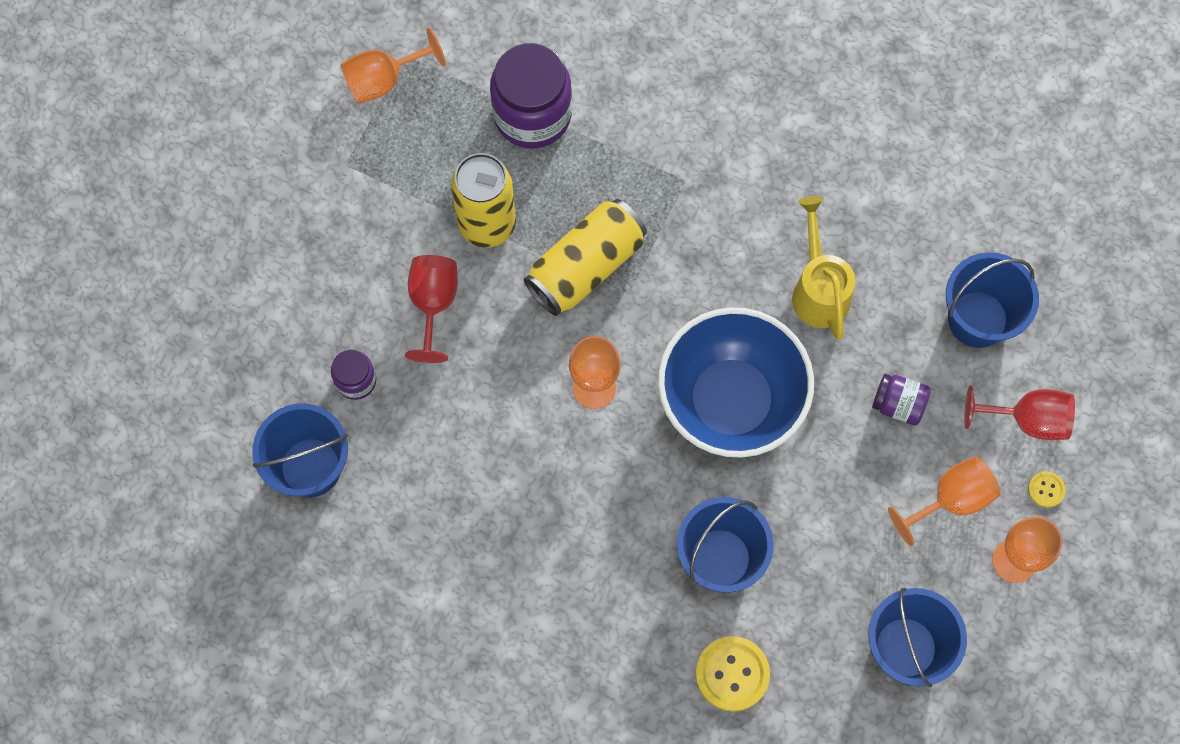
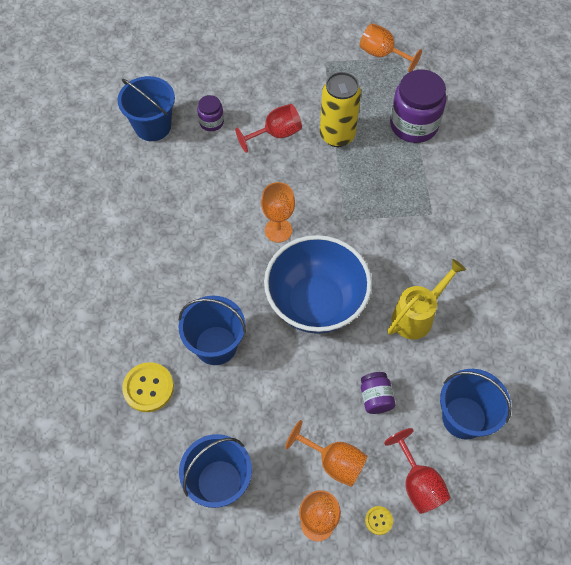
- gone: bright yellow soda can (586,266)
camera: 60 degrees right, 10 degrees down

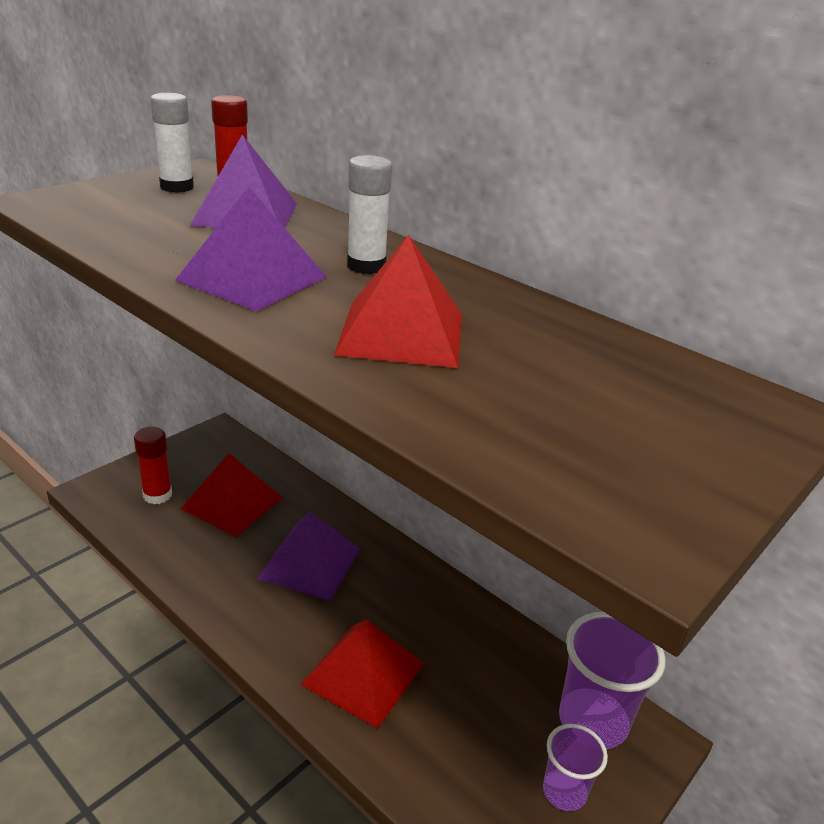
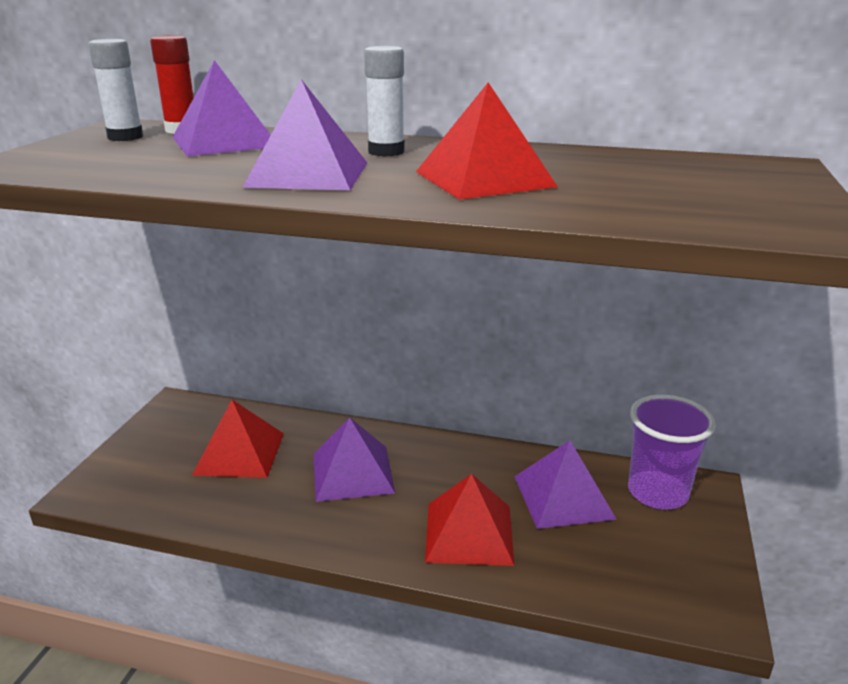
- gone: crimson glue (157,495)
- gone: violet beaker (564,791)
- new: violet solid pyramid (563,497)
camera: 25 degrees left, 5 degrees down

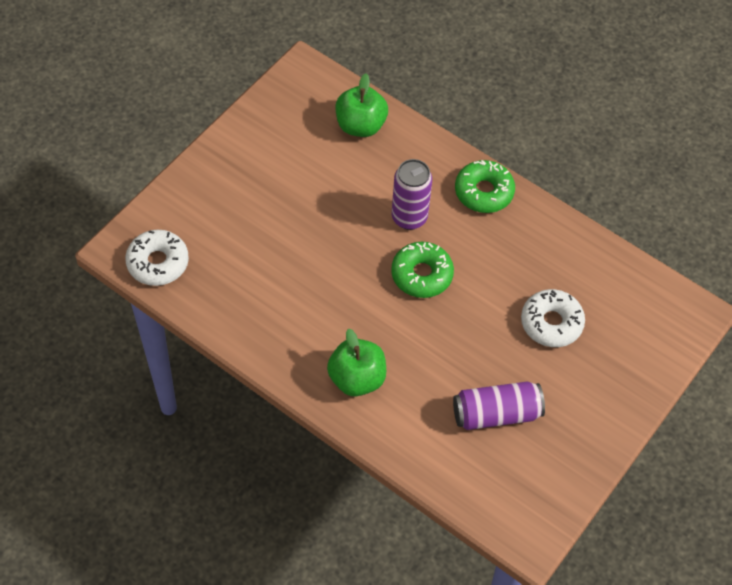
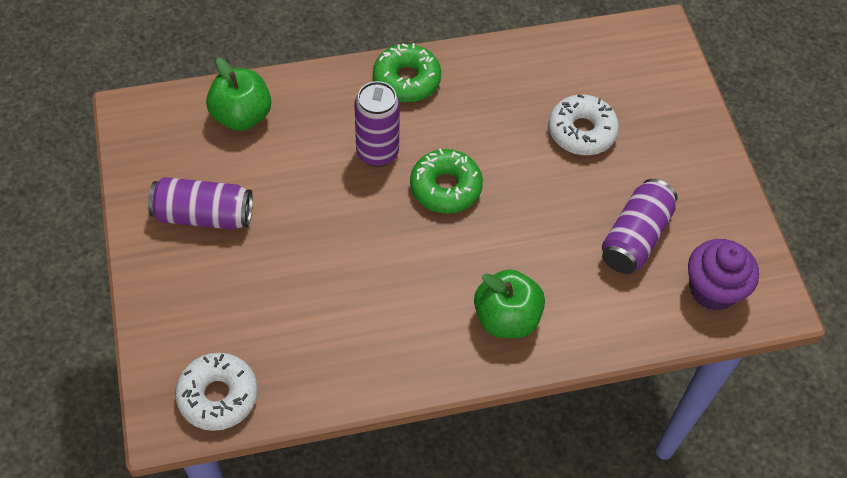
- new: violet soda can (203,215)
- new: violet fairy cake (713,290)
camera: 50 degrees left, 0 degrees up

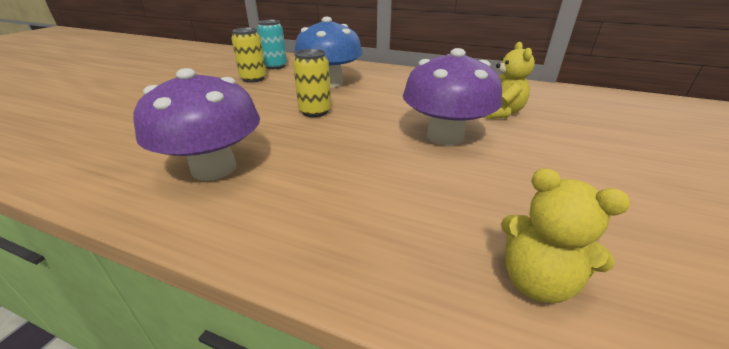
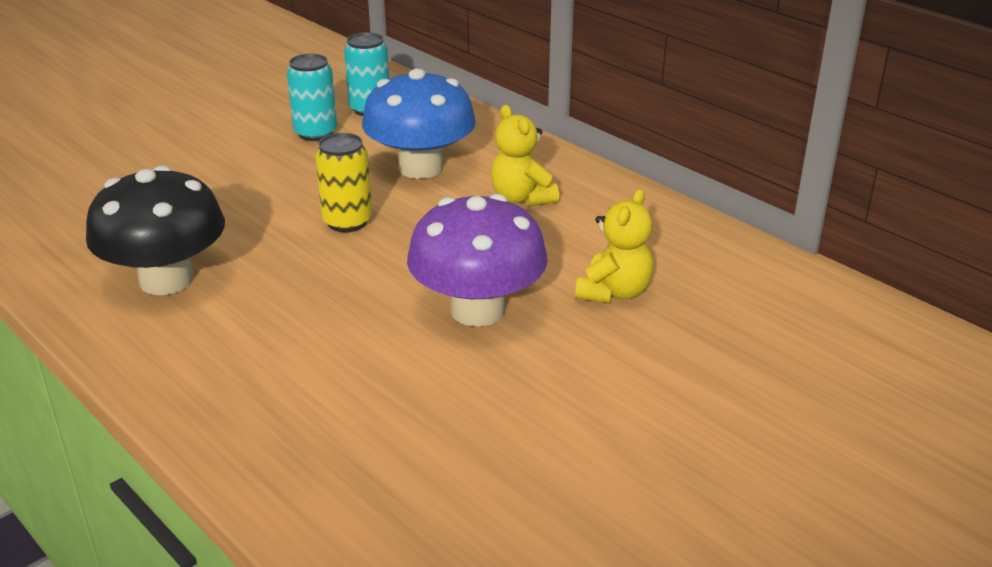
- repainted: bright yellow soda can (253,79) to teal soda can (315,133)
- repainted: violet mushroom (214,168) to jet-black mushroom (166,280)
- shifted: bright yellow teddy bear (536,281) to (522,198)
camera: 25 degrees right, 0 degrees up

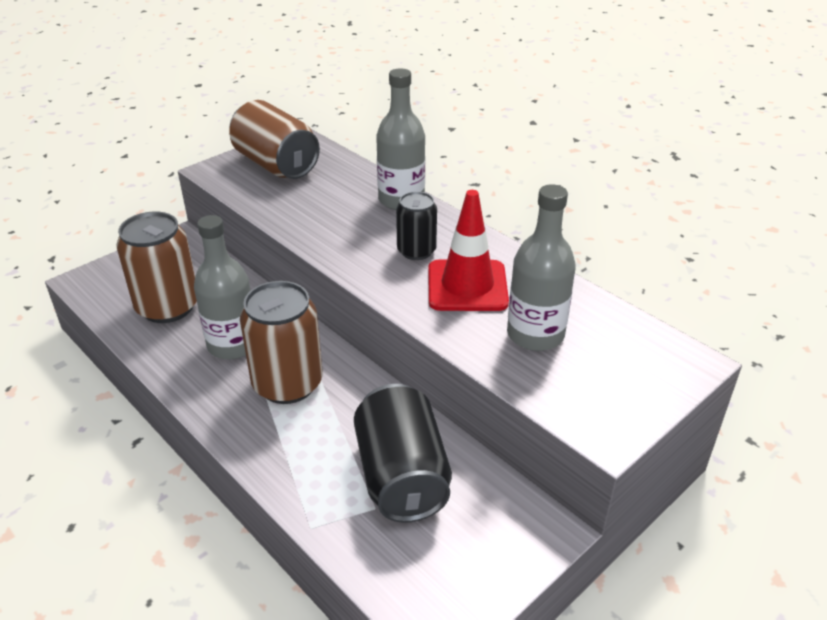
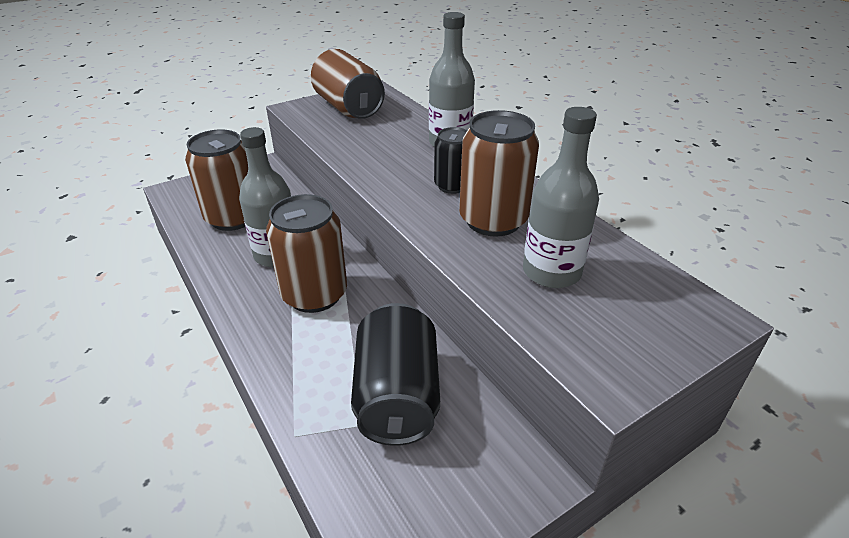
- swapped: crimson traffic cone (467,286) to dark brown soda can (493,220)
camera: 10 degrees right, 0 degrees up

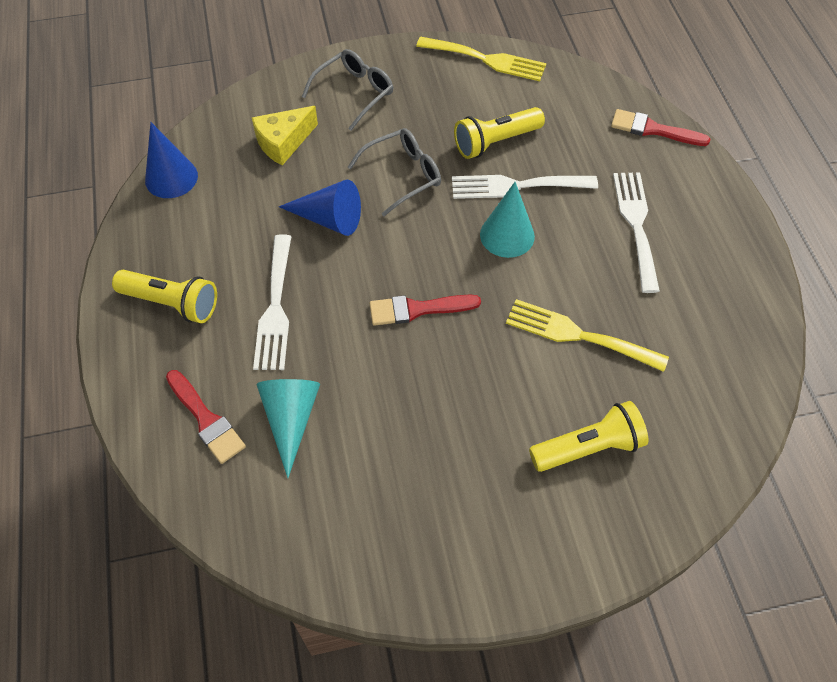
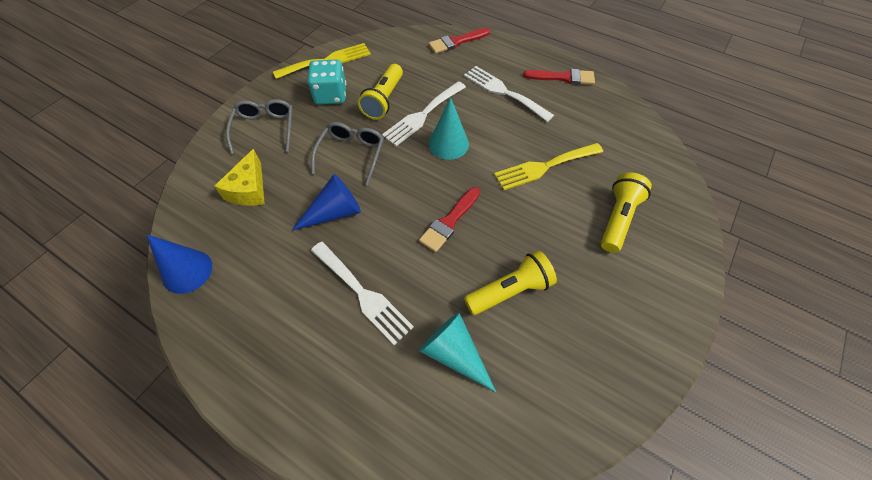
- shifted: bright yellow torch (172,303) to (510,291)
- shifted: crimson paintbrush (206,419) to (563,77)
- new: teal game die (330,95)
camera: 45 degrees left, 0 degrees up

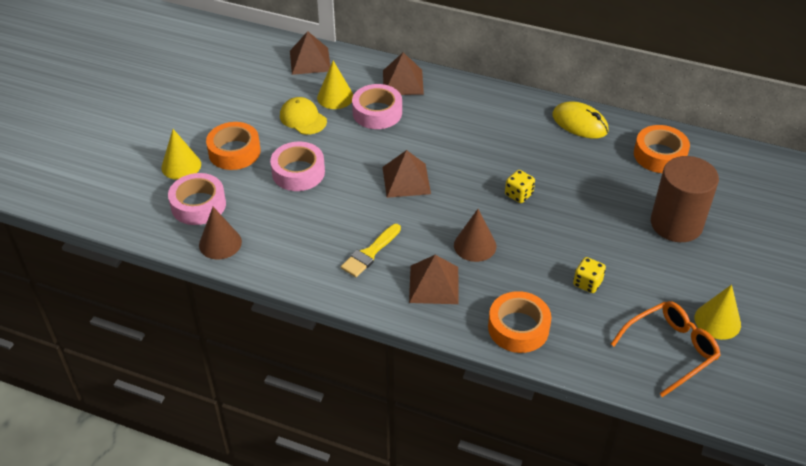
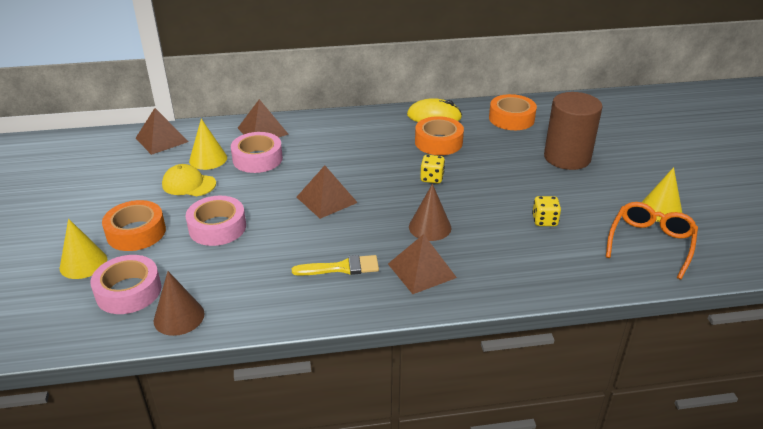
- rotated: bright yellow paintbrush (370,253) = (341,268) 105 degrees counterclockwise
- shifted: orange-coloured roll of tape (518,328) to (438,142)
camera: 30 degrees left, 10 degrees down

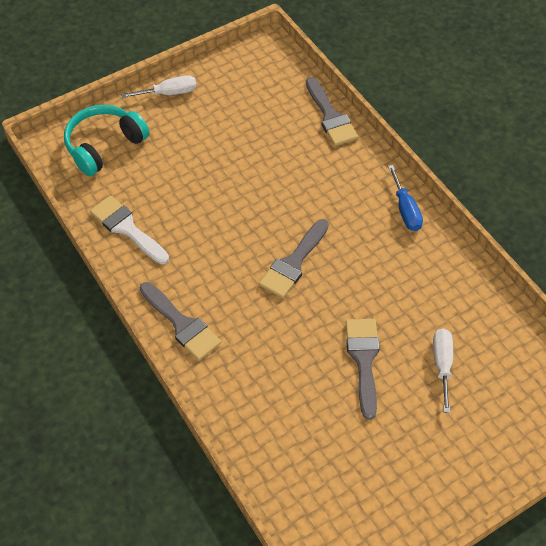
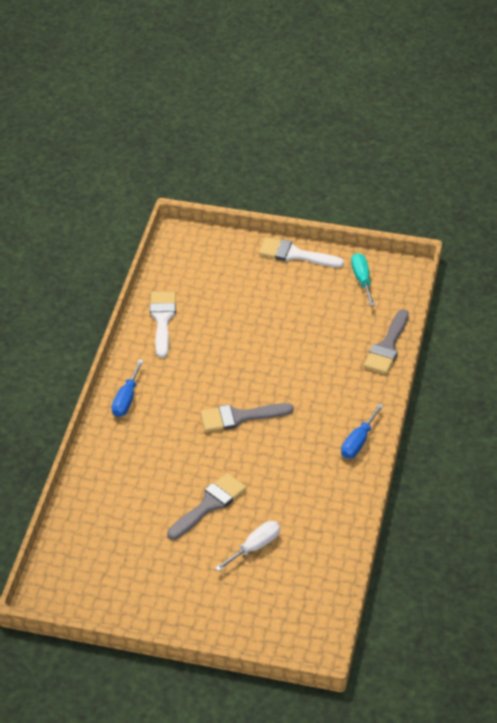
- swapped: snow-white screwdriver (169,93) to snow-white paintbrush (295,254)
- gone: teal over-ear headphones (104,145)
- swapped: gray paintbrush (182,324) to royal blue screwdriver (126,399)
- new: teal screwdriver (362,279)
camera: 45 degrees right, 10 degrees down

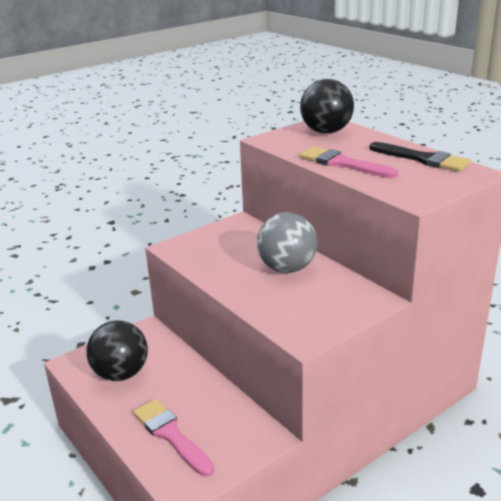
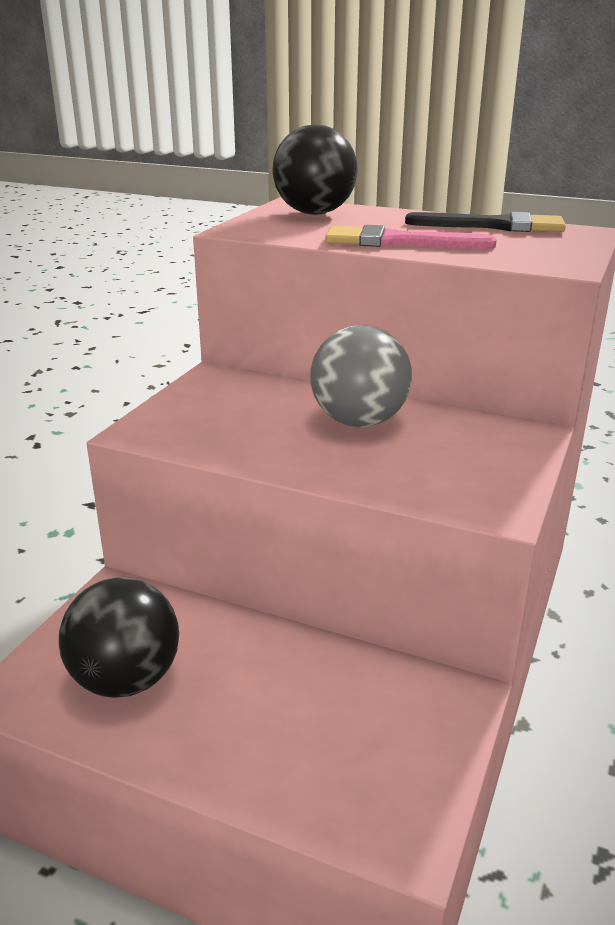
- gone: rosy paintbrush (171,435)
camera: 30 degrees left, 0 degrees up

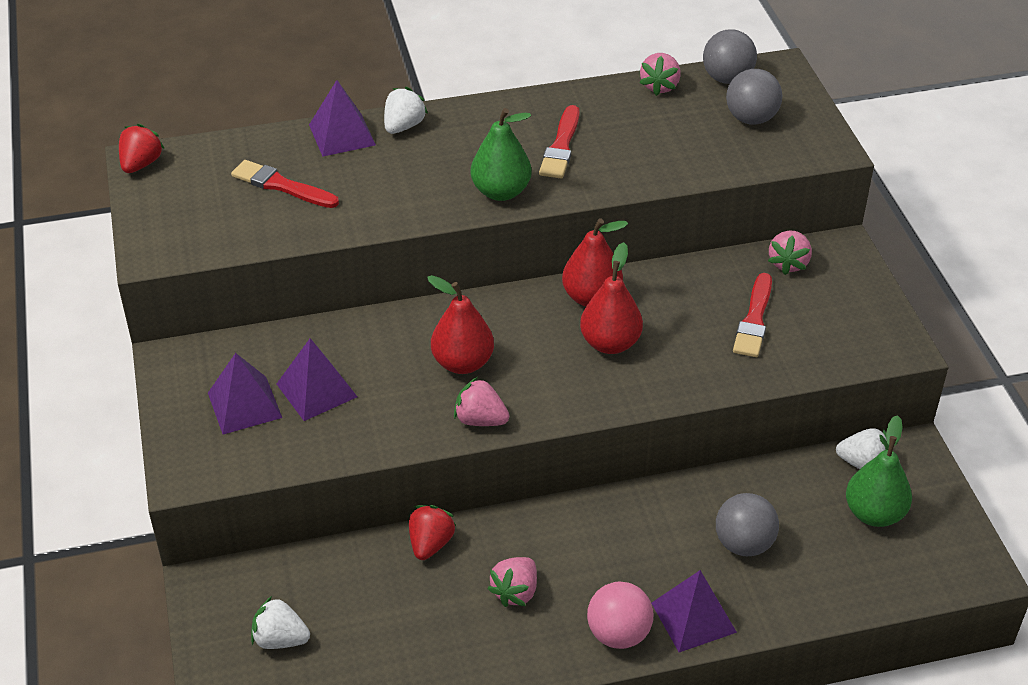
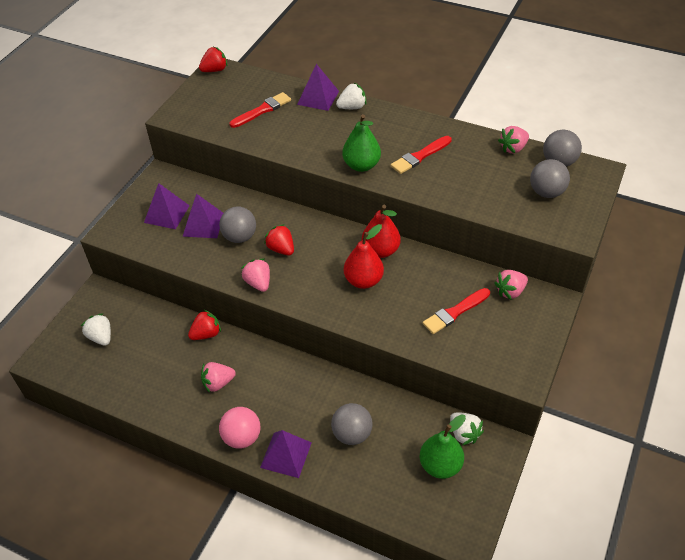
- rotated: crimson paintbrush (281,185) = (262,110) 75 degrees clockwise
- swapped: crimson pear (462,363) to crimson toy strawberry (281,249)
- new: gray play ball (240,237)
camera: 40 degrees right, 5 degrees up

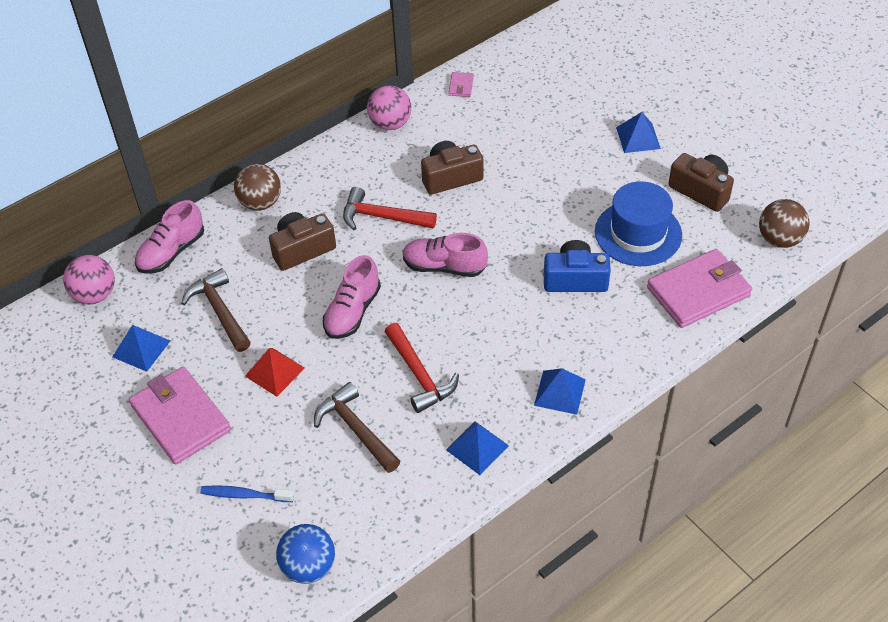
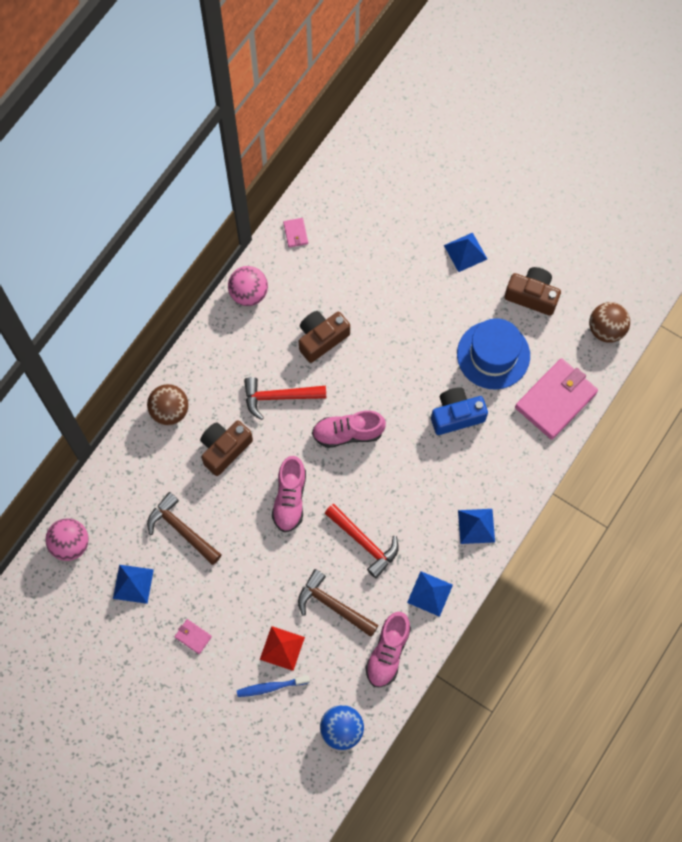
- shifted: rosy sneaker (171,252) to (388,652)
- shifted: crimson solid pyramid (275,372) to (282,648)
- scaled: rosy billfold (180,418) = (193,637) x0.42
camera: 20 degrees left, 20 degrees up

